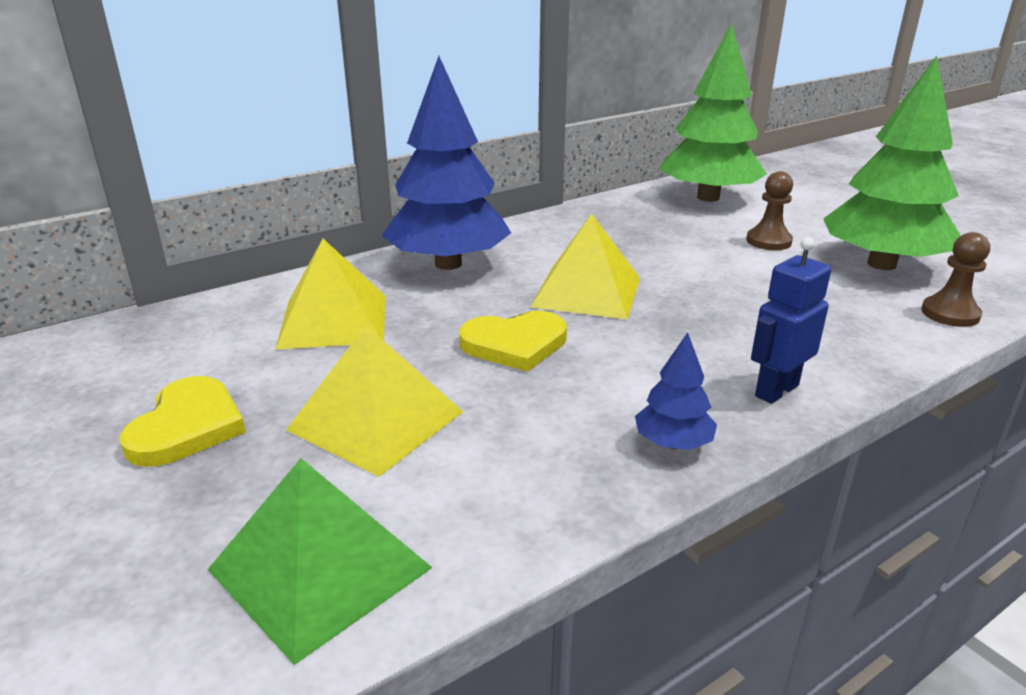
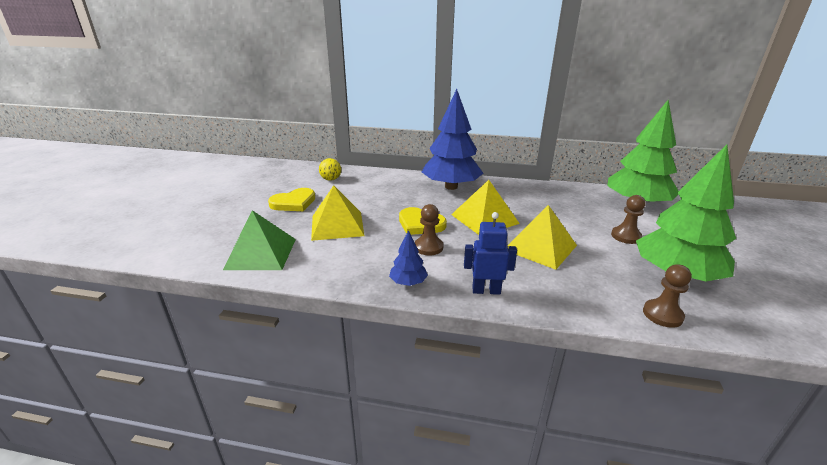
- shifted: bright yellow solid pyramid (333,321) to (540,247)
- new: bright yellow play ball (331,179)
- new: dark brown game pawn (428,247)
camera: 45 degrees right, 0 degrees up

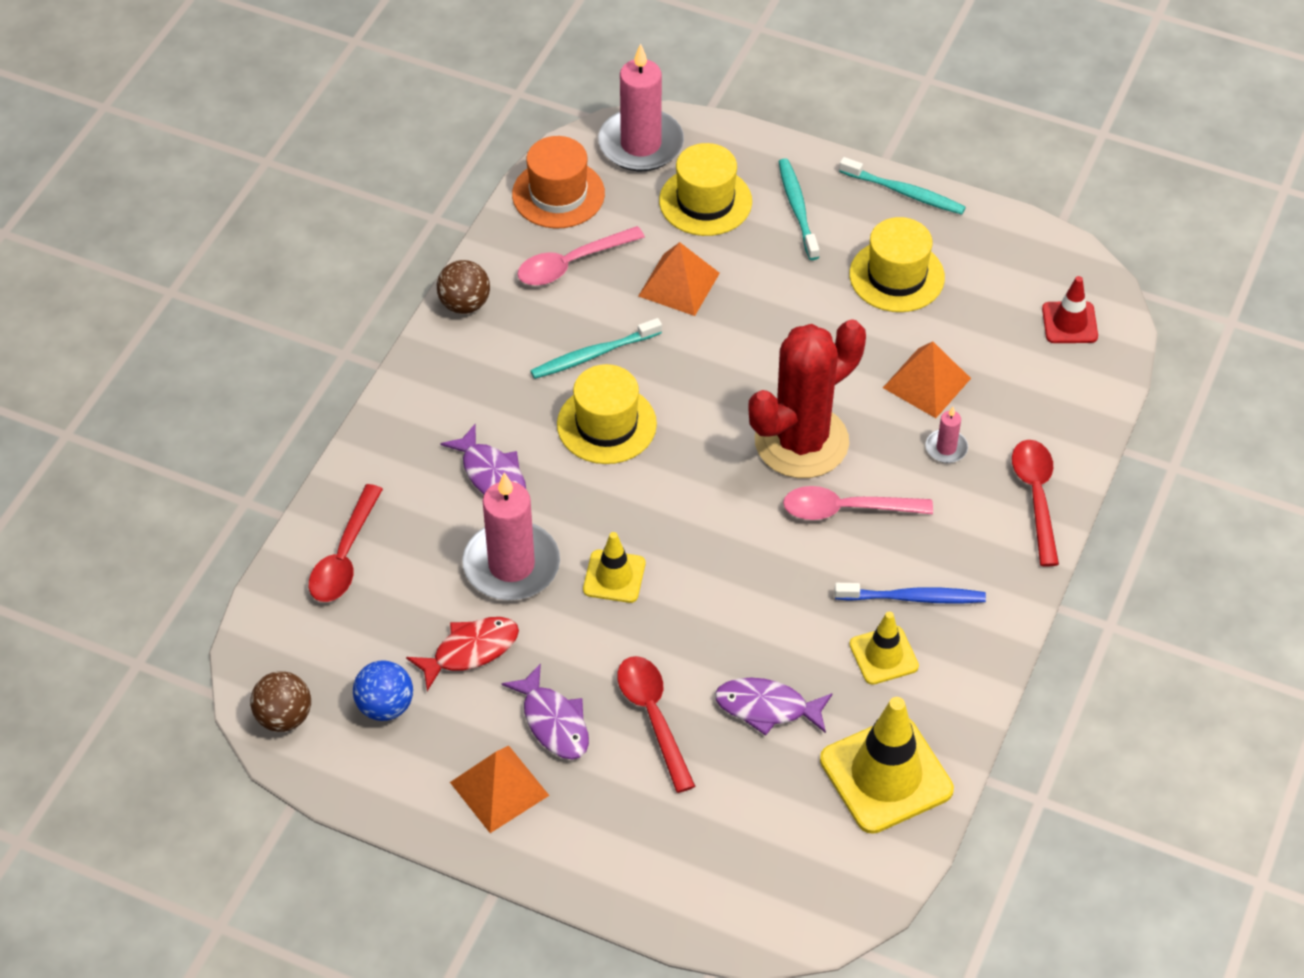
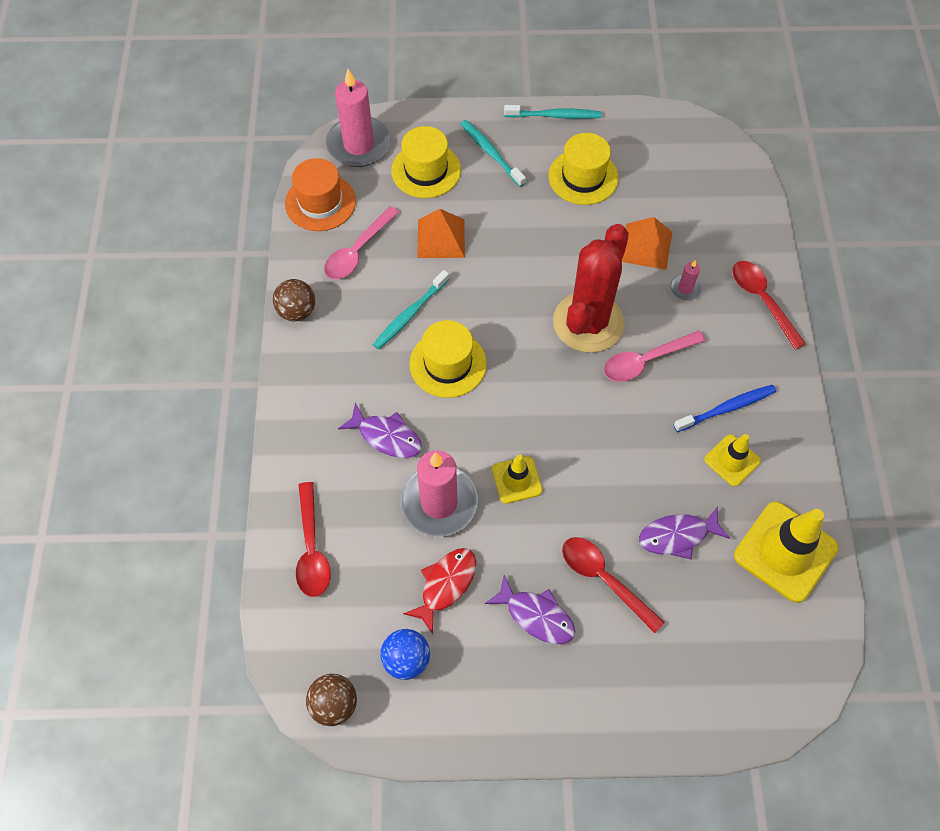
- gone: crimson traffic cone (1069,323)
- gone: orange-coloured solid pyramid (499,788)
camera: 25 degrees left, 10 degrees up

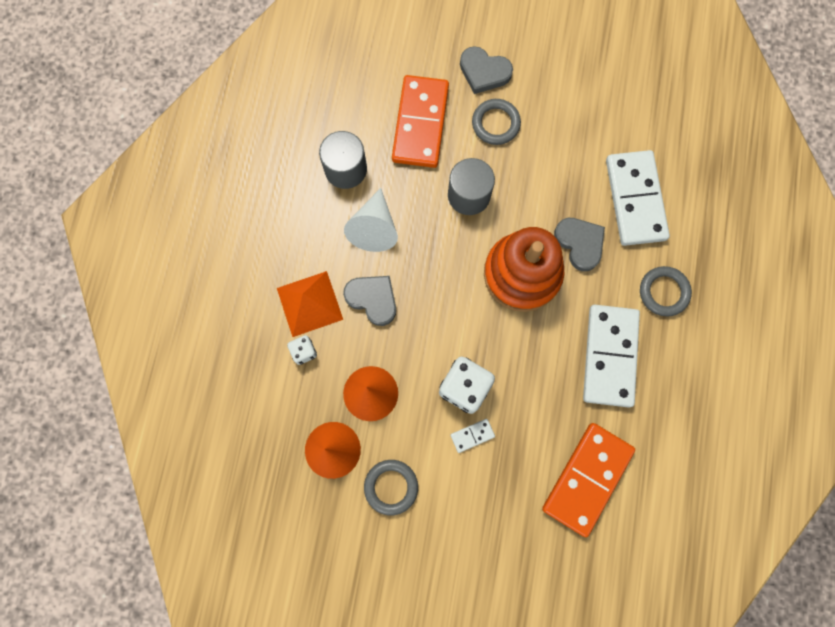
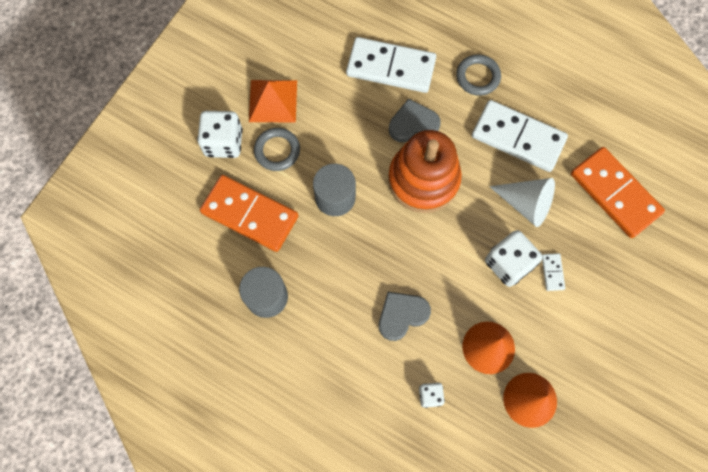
- swapped: gray heart shape (484,72) to snow-white game die (224,142)
- shifted: snow-white cone (374,228) to (526,204)
- shifted: orange-coloured solid pyramid (310,303) to (273,100)
- gone: gray hoop (391,487)
camera: 70 degrees left, 5 degrees down

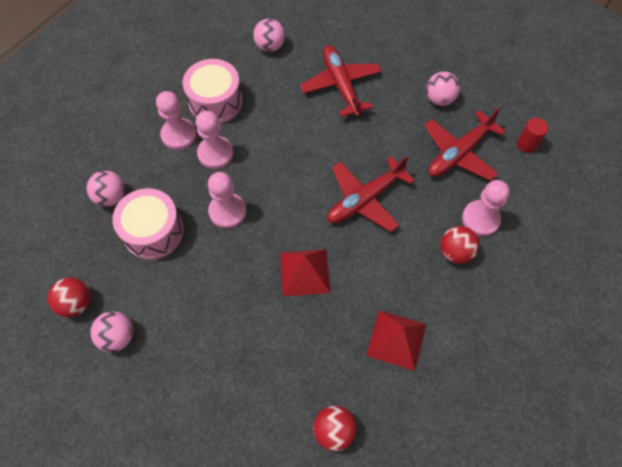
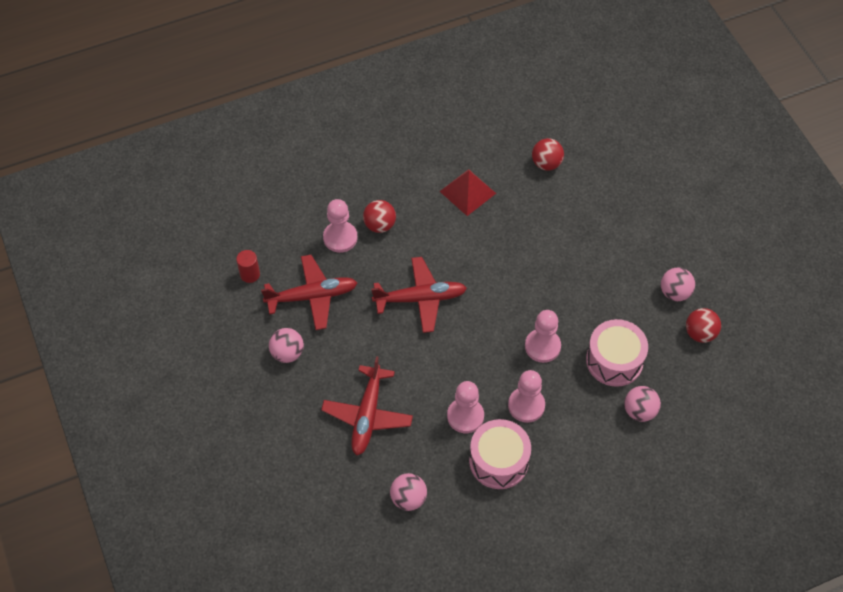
- shifted: rosy game pawn (179,135) to (465,416)
- gone: crimson solid pyramid (304,272)
camera: 150 degrees left, 5 degrees down

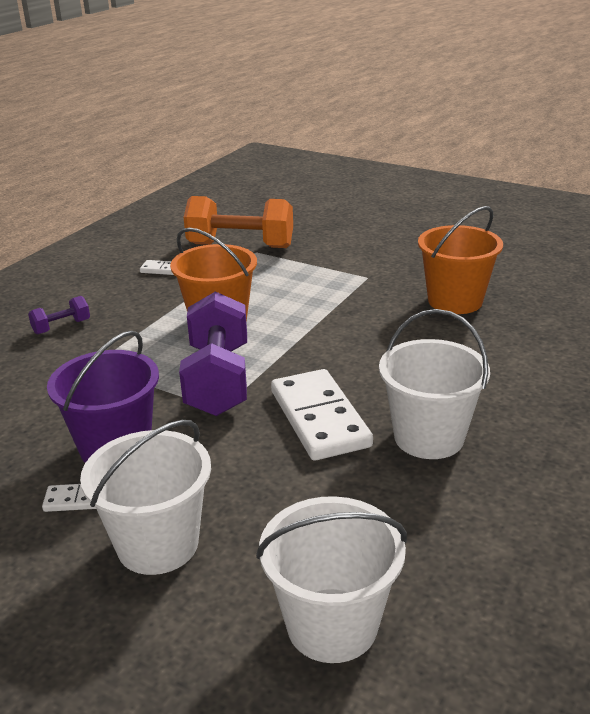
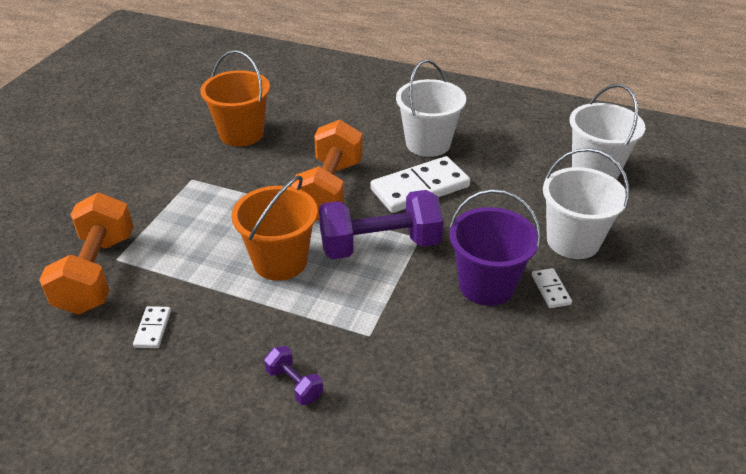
- new: orange-coloured dumbbell (330,190)
camera: 100 degrees left, 10 degrees up

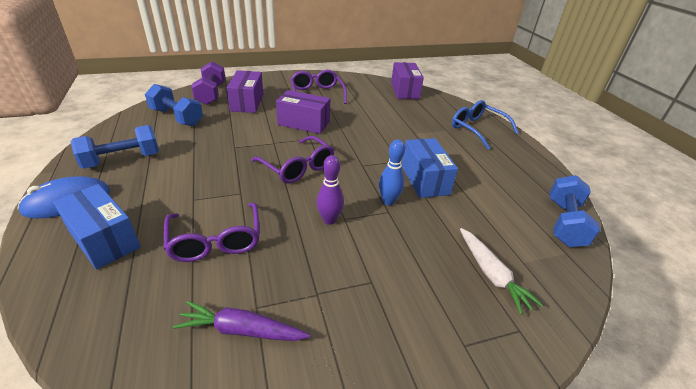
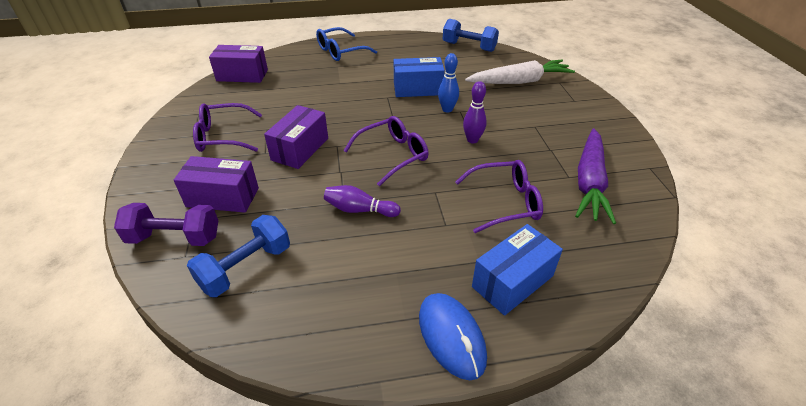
- gone: royal blue dumbbell (122,160)
- scaled: snow-white carrot (491,274) = (519,81) x1.56
- scaled: violet carrot (241,330) = (589,182) x1.56
- new: violet skittle (359,210)
camera: 80 degrees left, 5 degrees up

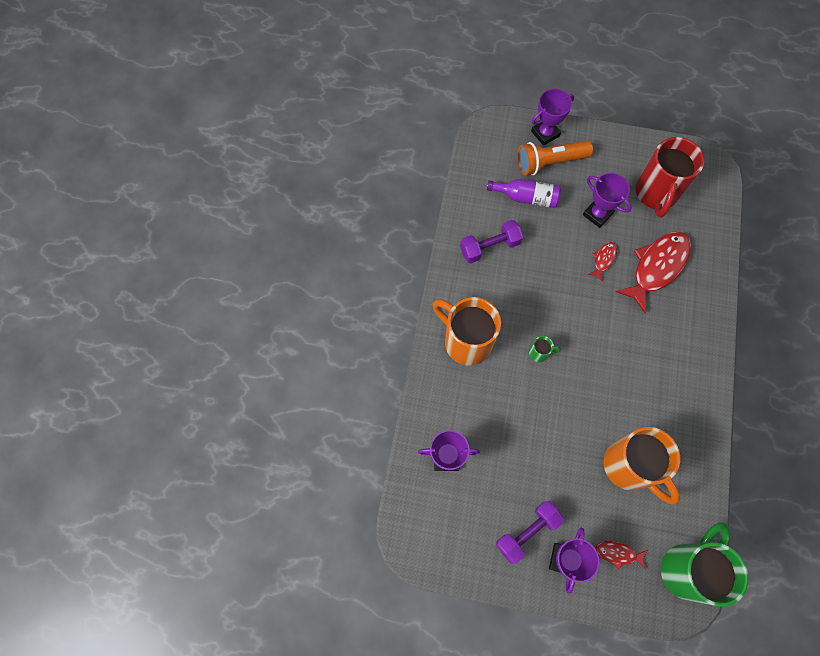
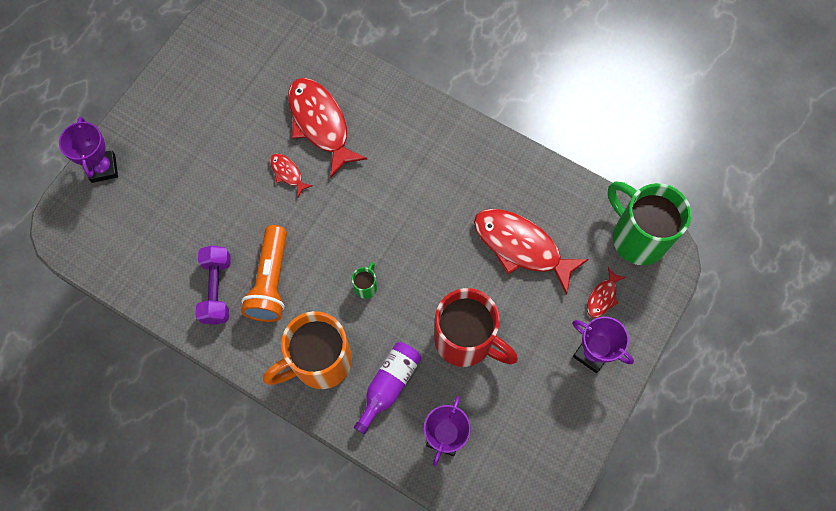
- shifted: crimson coffee mug (656,194) to (466,340)
- shifted: orange-coloured torch (549,162) to (271,281)
- gone: violet trophy (597,214)
- shifted: violet flask (526,197) to (389,385)
- swapped: orange-coloured coffee mug (629,467) to crimson toy fish (521,247)
- gone: violet dumbbell (527,532)
camera: 70 degrees left, 0 degrees up

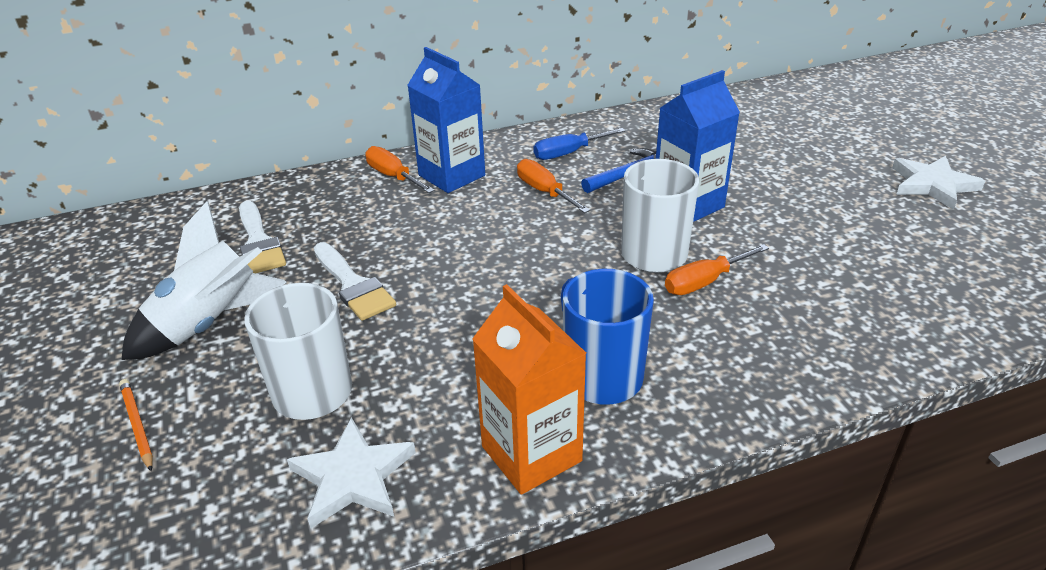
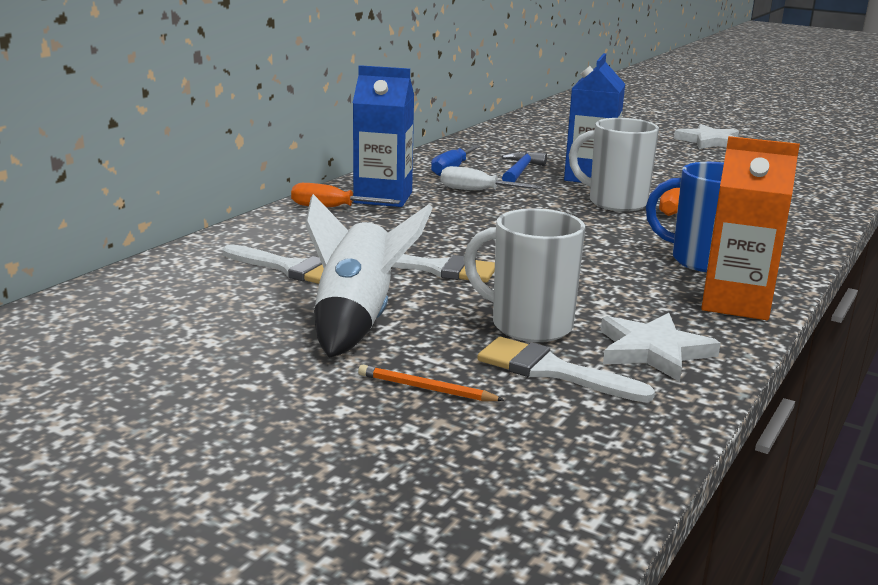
- repainted: orange-coloured screwdriver (544,192) to snow-white screwdriver (477,191)
- new: snow-white paintbrush (552,371)
camera: 40 degrees left, 15 degrees down

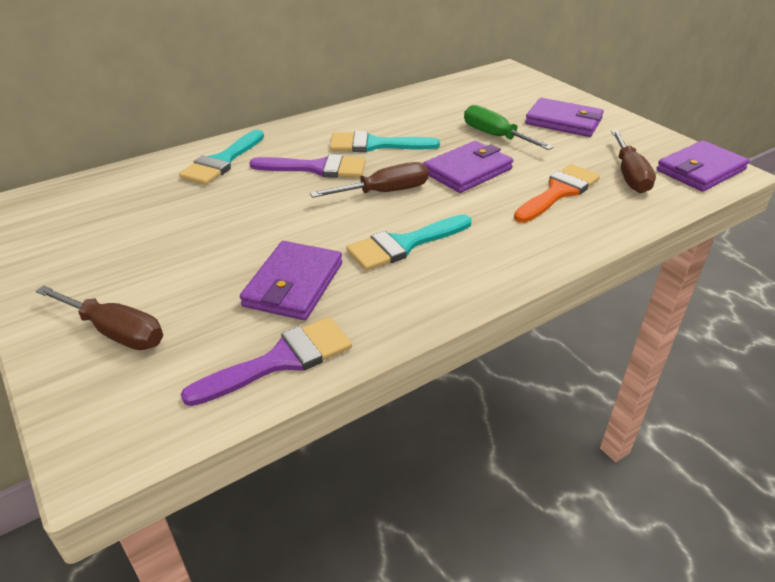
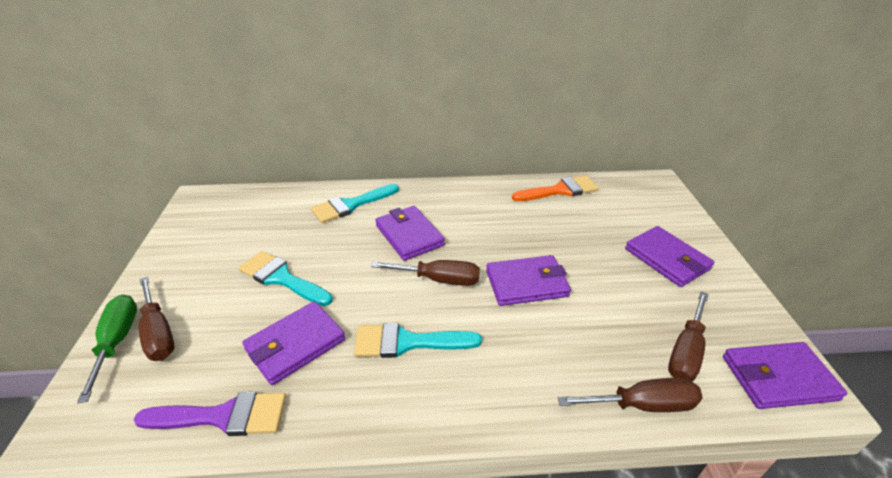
- shifted: emerald screwdriver (495,136) to (117,341)
- shifted: teal paintbrush (375,145) to (281,278)
- swapped: violet paintbrush (317,168) to violet billfold (409,235)
- shifted: orange-coloured paintbrush (558,192) to (560,190)
- new: dark brown screwdriver (642,405)
camera: 30 degrees right, 0 degrees up

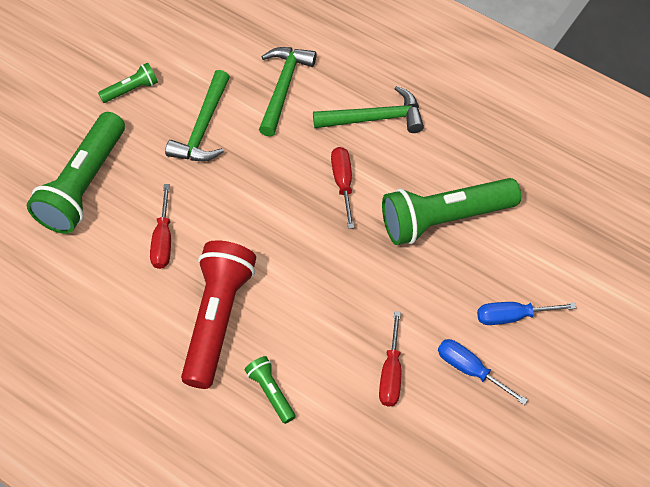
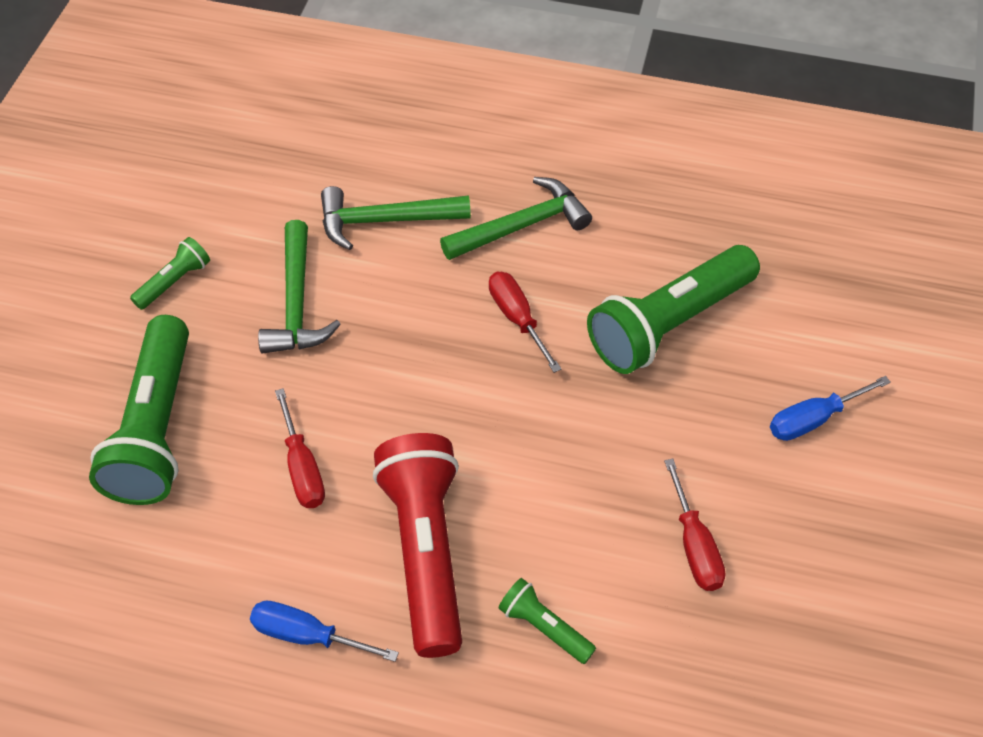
- rotated: emerald claw hammer (283,87) = (384,221) 90 degrees counterclockwise
- shifted: royal blue screwdriver (470,370) to (308,635)
camera: 20 degrees left, 5 degrees down

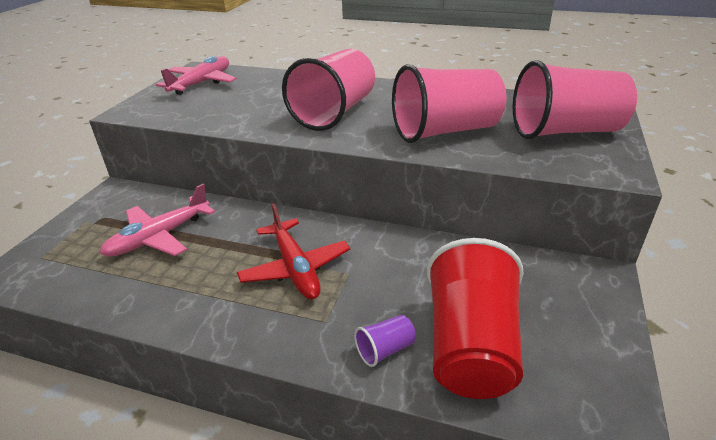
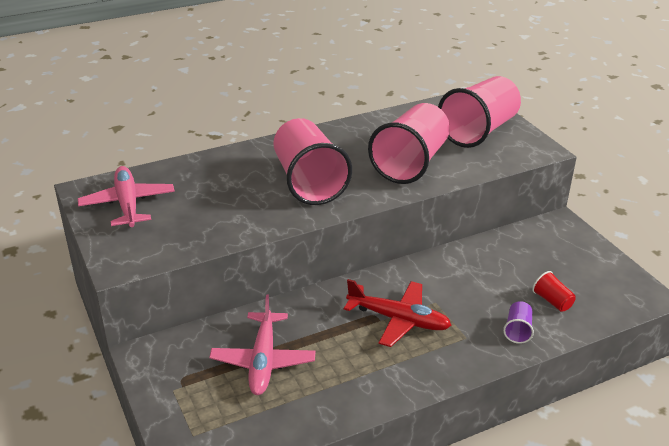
- scaled: crimson beaker (470,346) = (552,301) x0.41
camera: 45 degrees left, 0 degrees up

